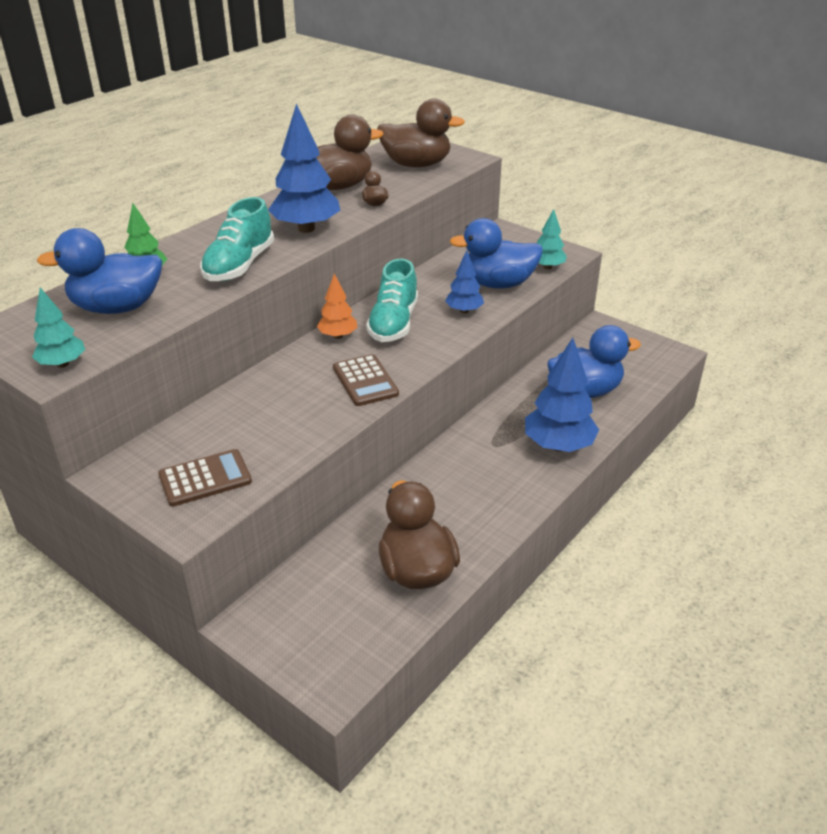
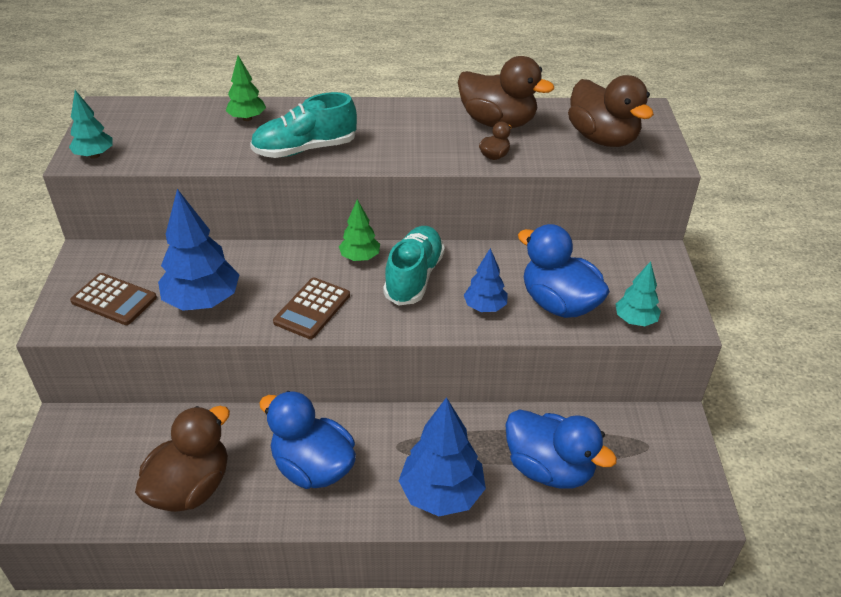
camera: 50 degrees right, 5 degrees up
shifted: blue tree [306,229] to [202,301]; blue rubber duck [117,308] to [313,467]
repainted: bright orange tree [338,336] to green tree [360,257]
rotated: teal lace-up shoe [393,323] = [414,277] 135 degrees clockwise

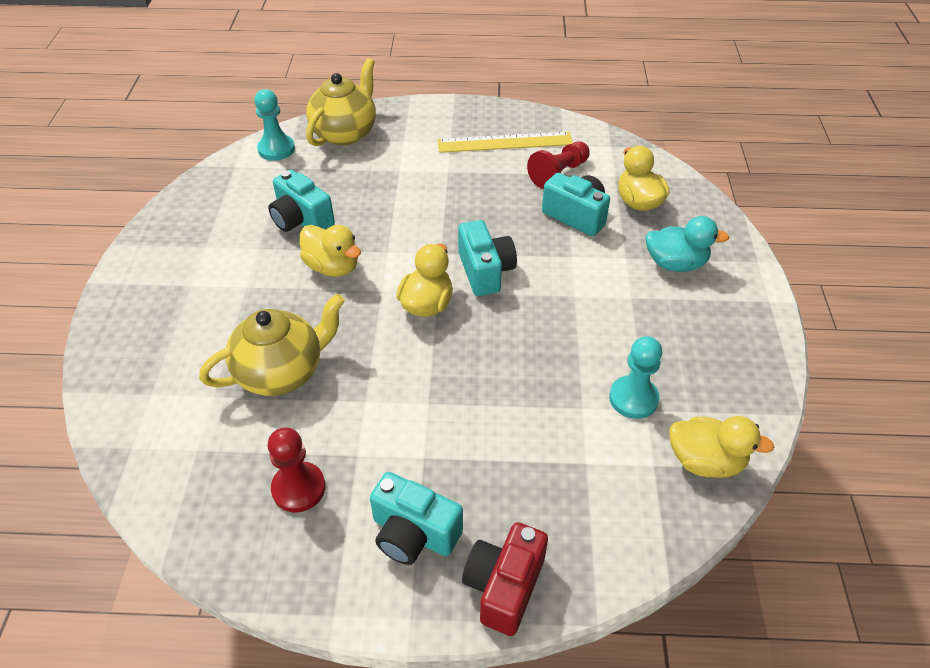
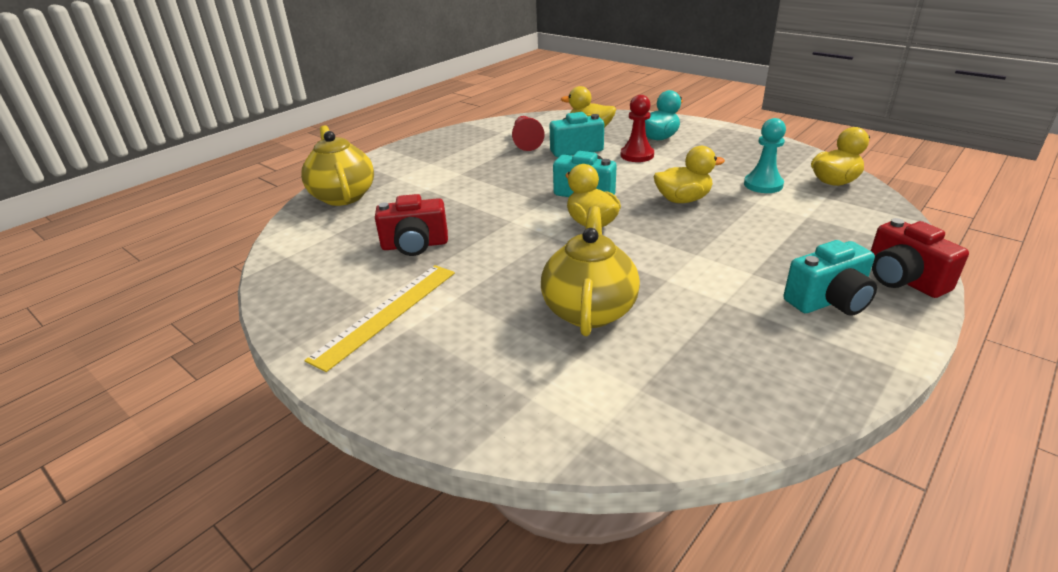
camera: 50 degrees left, 15 degrees down
gone: teal pawn [276,149]
shifted: yellow measuring stick [505,142] to [386,313]; crimson pawn [298,488] to [637,155]; yellow rubber duck [332,267] to [683,200]
repainted: teal camera [301,220] to crimson camera [415,245]

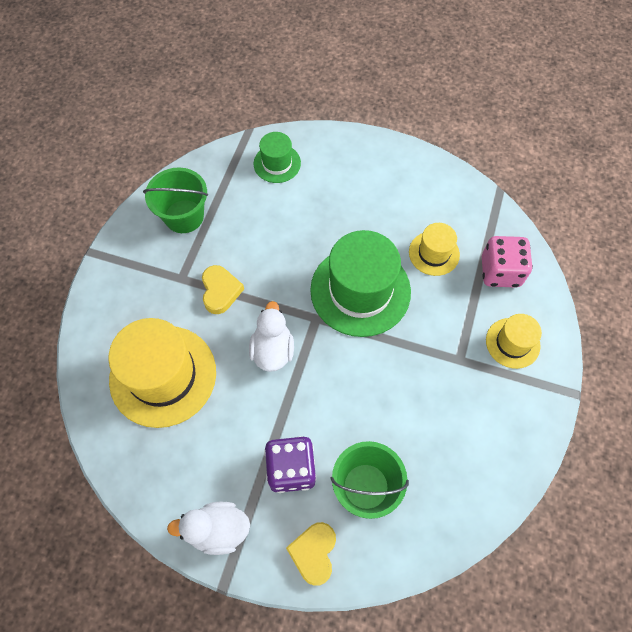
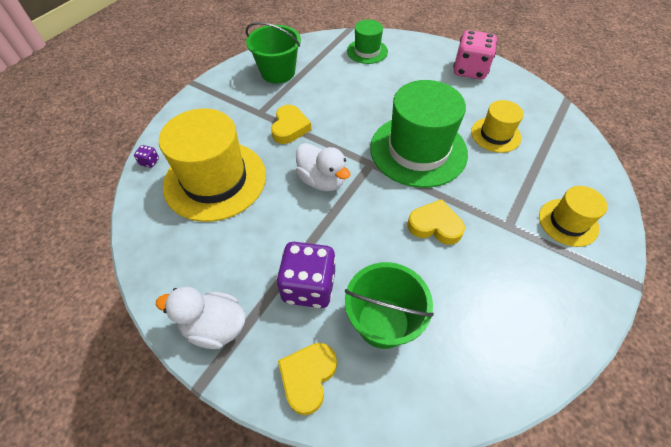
camera: 15 degrees right, 10 degrees down
new: royal purple game die [149,162]; yellow heart [435,225]
shifted: rose-pink game die [500,272] to [470,70]
rotated: snow-white rubber duck [272,350] = [322,180] 120 degrees clockwise

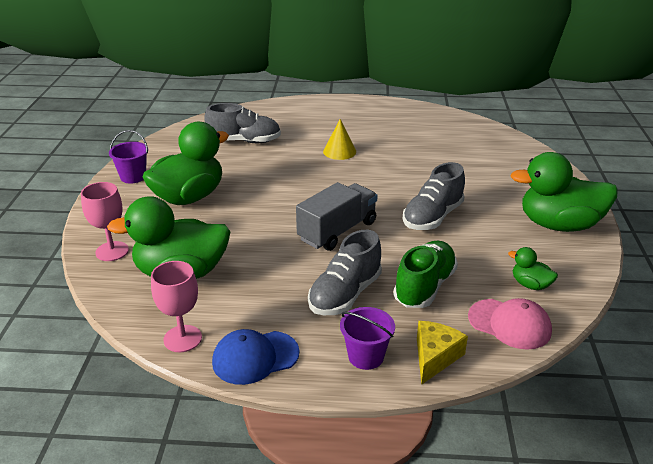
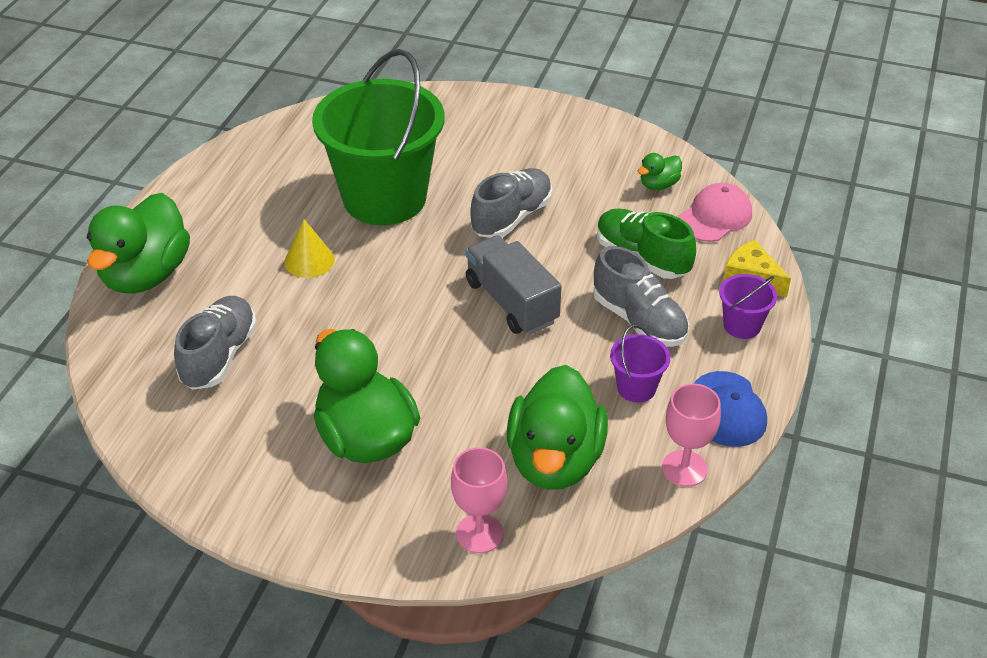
camera: 75 degrees left, 10 degrees up
new: green pail [384,198]
shifted: green rubber duck [559,225] to [146,275]; royal purple pail [133,177] to [636,388]
rotated: grey lace-up shoe [432,217] = [511,217] 105 degrees counterclockwise

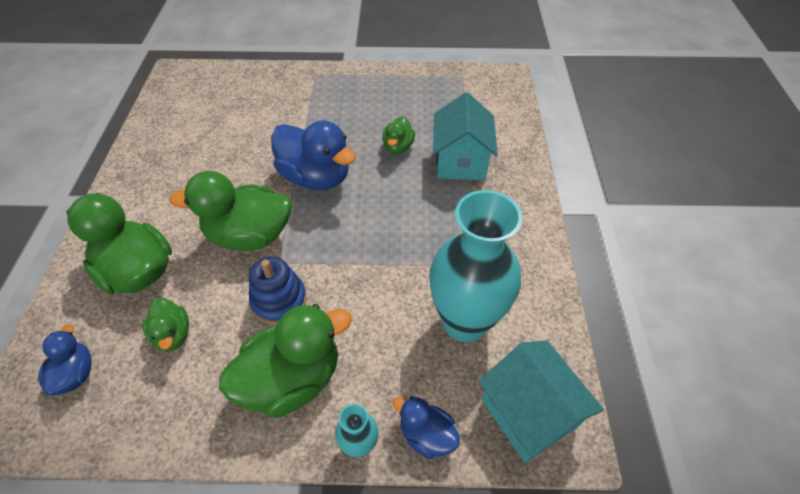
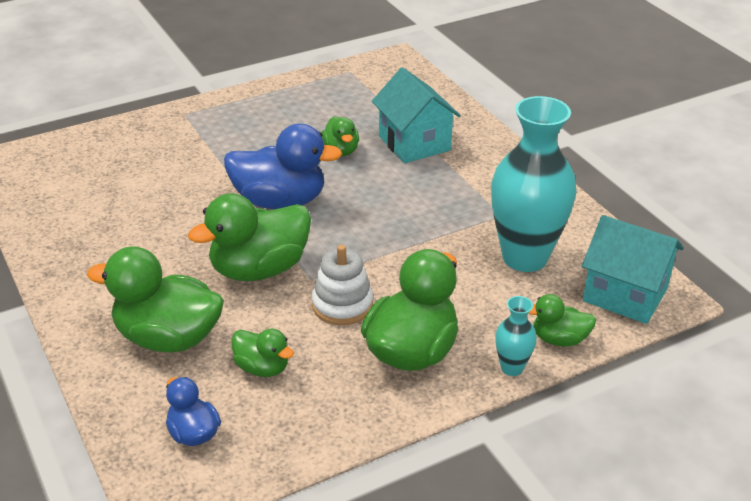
camera: 30 degrees left, 15 degrees down
repainted: blue ring stacker [279,300] to snow-white ring stacker [342,305]; blue rubber duck [426,435] to green rubber duck [559,339]

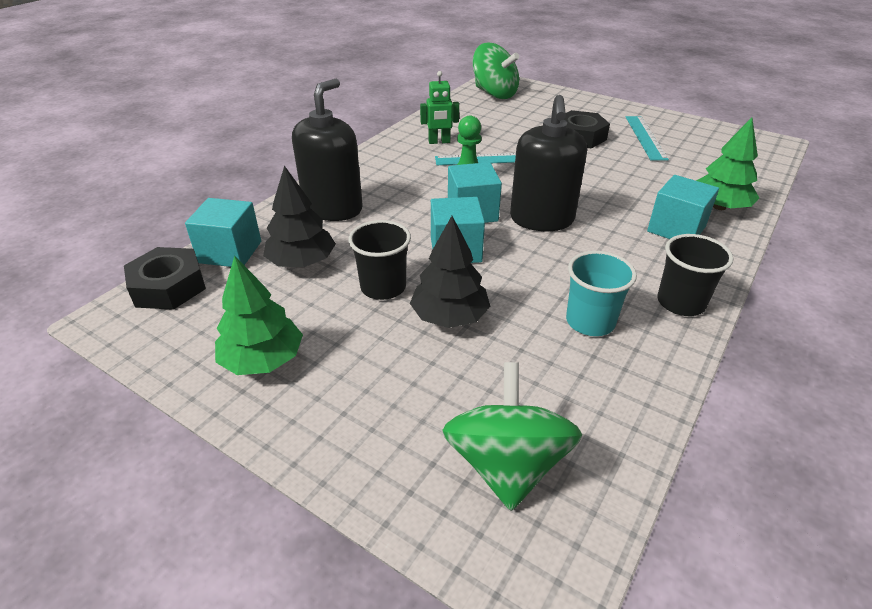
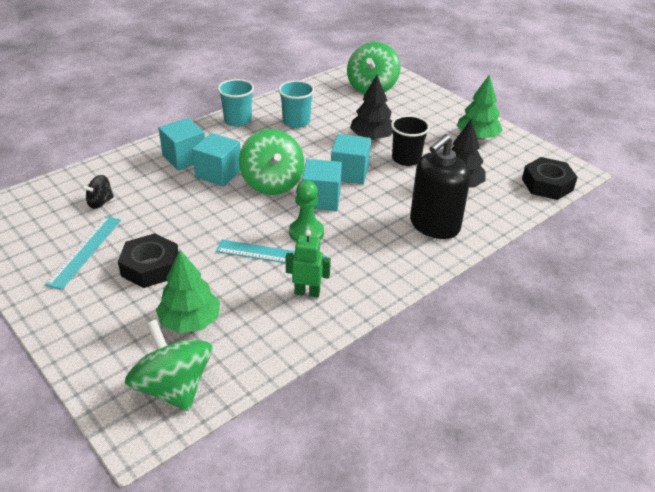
camera: 165 degrees left, 0 degrees up
new: jet-black whirligig [100,202]
shifted: green tree [719,207] to [190,321]; teal cube [230,252] to [218,173]
swapped: jet-black soap pump [542,219] to green whirligig [272,183]
repainted: jet-black beaker [680,303] to teal beaker [238,120]

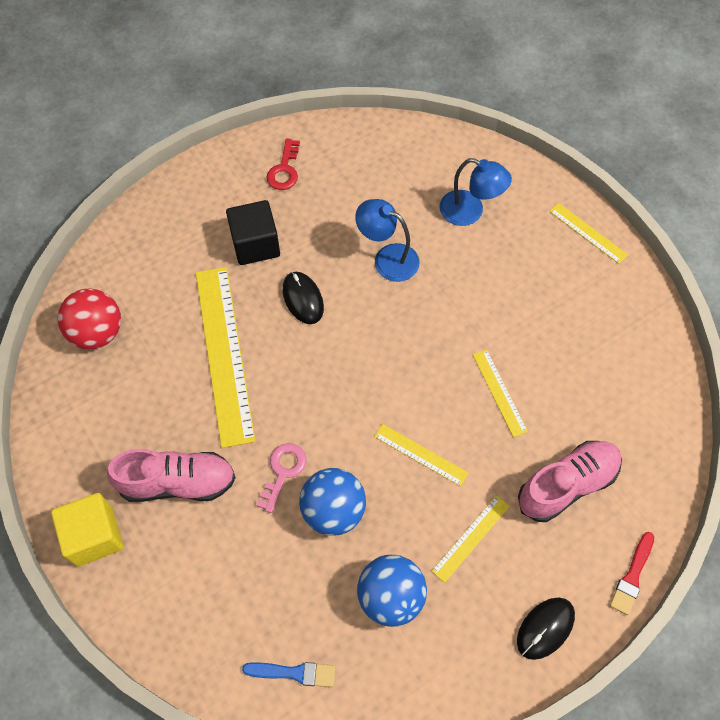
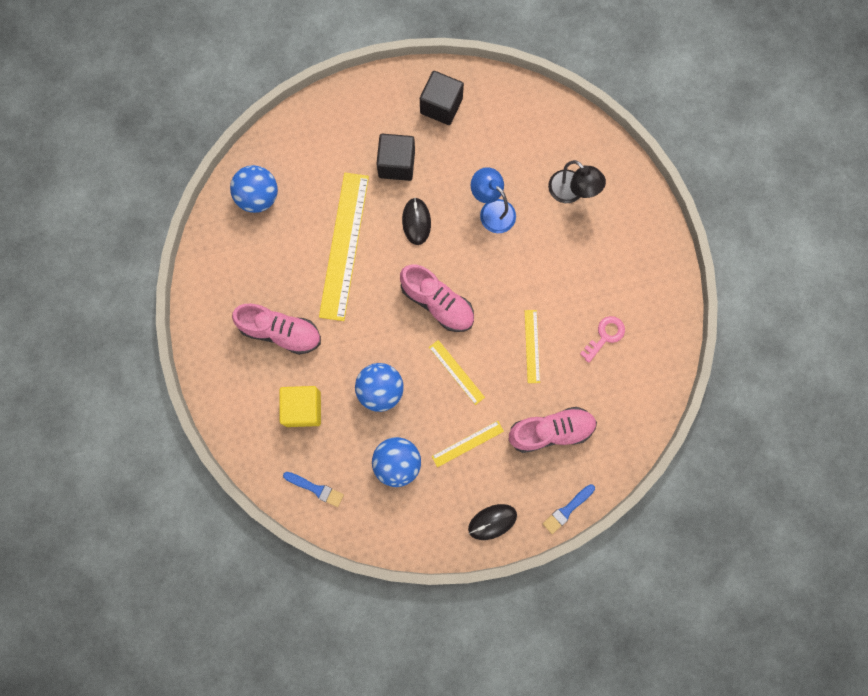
camera: 20 degrees right, 15 degrees up
gone: yellow measuring stick [588,233]
new: rose-pink lace-up shoe [437,303]
shifted: yellow cube [94,536] to [303,408]; rose-pink latchkey [283,472] to [605,336]
swapped: crimson latchkey [284,170] to jet-black cube [441,106]
repainted: crimson ball [97,332] to blue ball [258,197]; crimson paintbrush [632,576] to blue paintbrush [567,510]; blue reading lamp [470,212] to jet-black reading lamp [571,192]

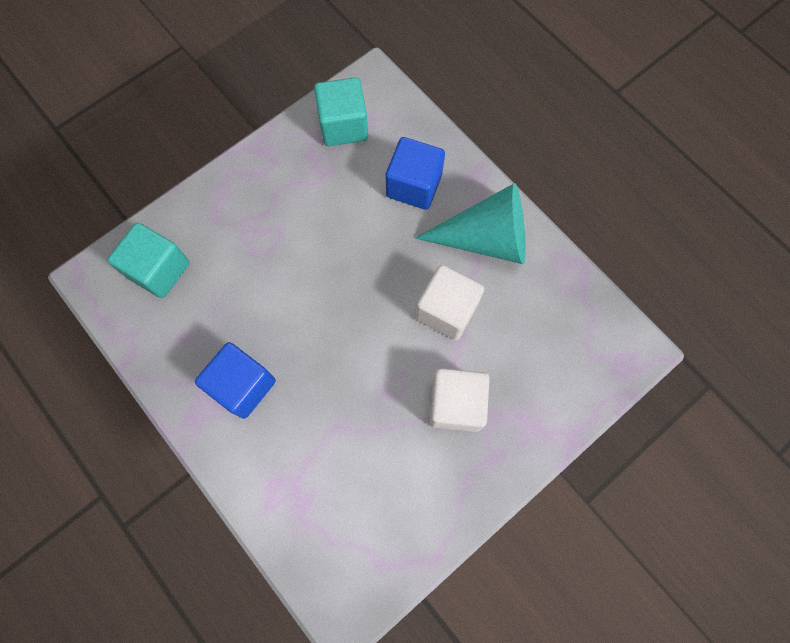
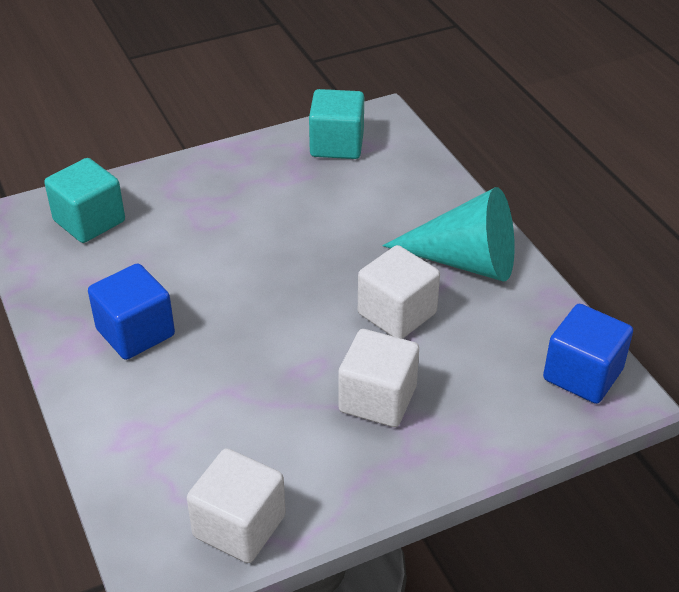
camera: 15 degrees right, 30 degrees down
new: snow-white cube [239,526]
shifted: blue cube [414,185] to [582,374]

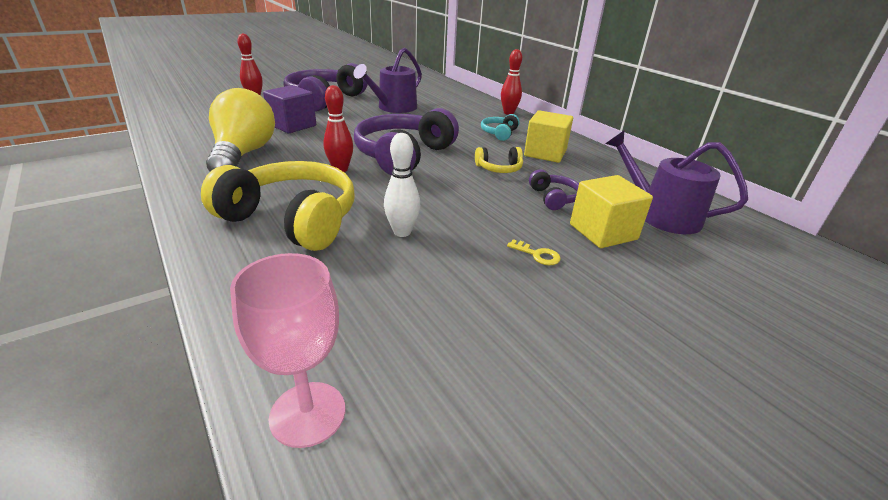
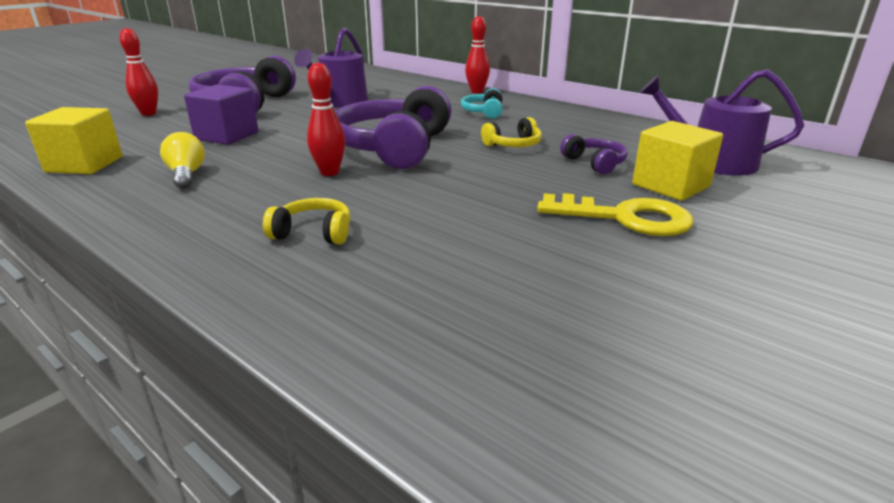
camera: 15 degrees left, 5 degrees down
gone: rose-pink wine glass [308,413]; snow-white skittle [402,232]
shifted: yellow cube [545,153] to [84,164]
scaled: yellow bulb [243,154] = [186,175] x0.50; yellow headset [292,219] = [313,233] x0.46; yellow latchkey [537,255] = [625,218] x2.33

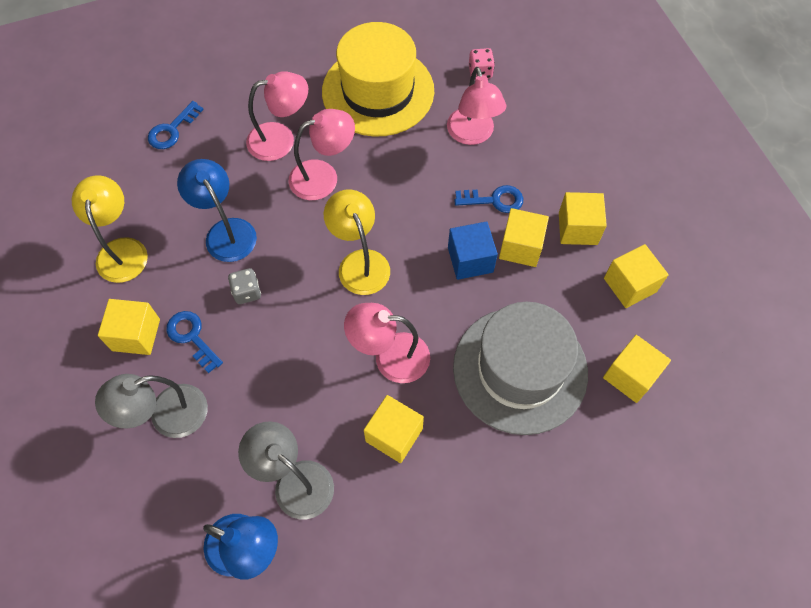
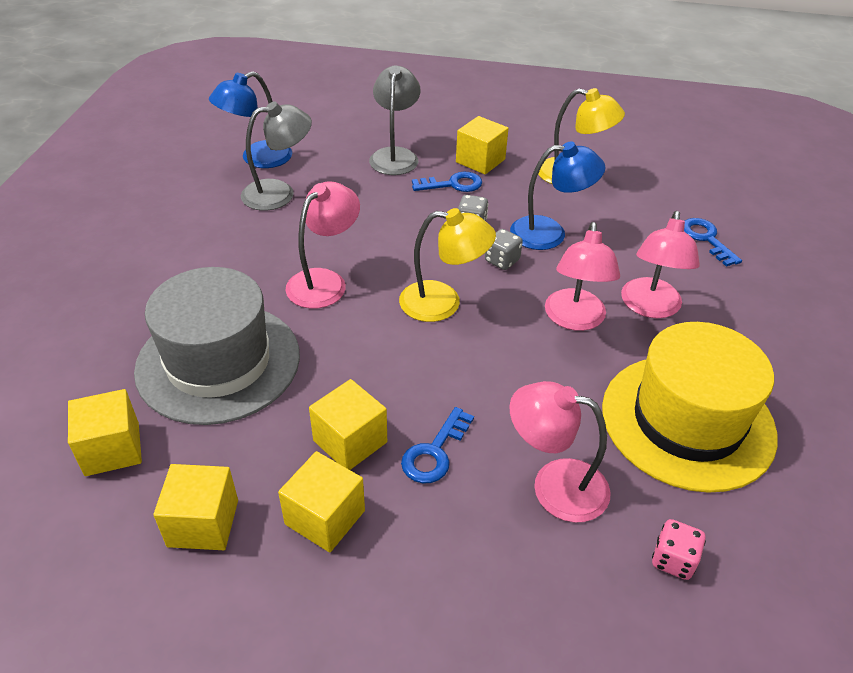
camera: 120 degrees right, 20 degrees down
gone: yellow cube [394,435]; blue cube [470,260]
new: grey game die [502,261]

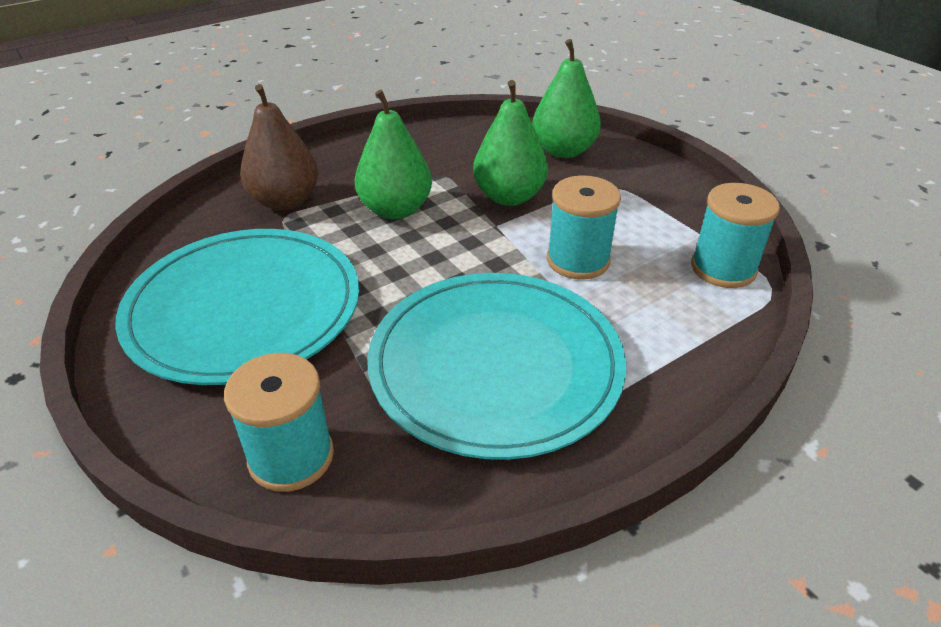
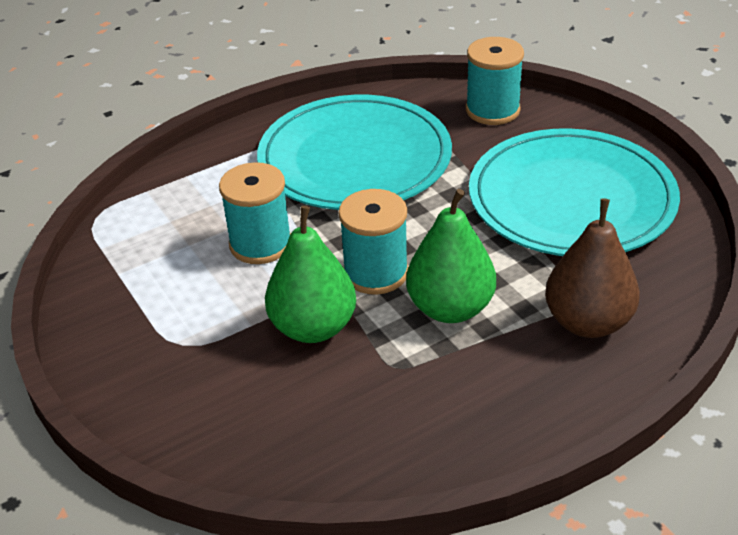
camera: 175 degrees left, 0 degrees up
gone: green pear [563,151]
shifted: teal bobbin [723,268] to [375,273]

